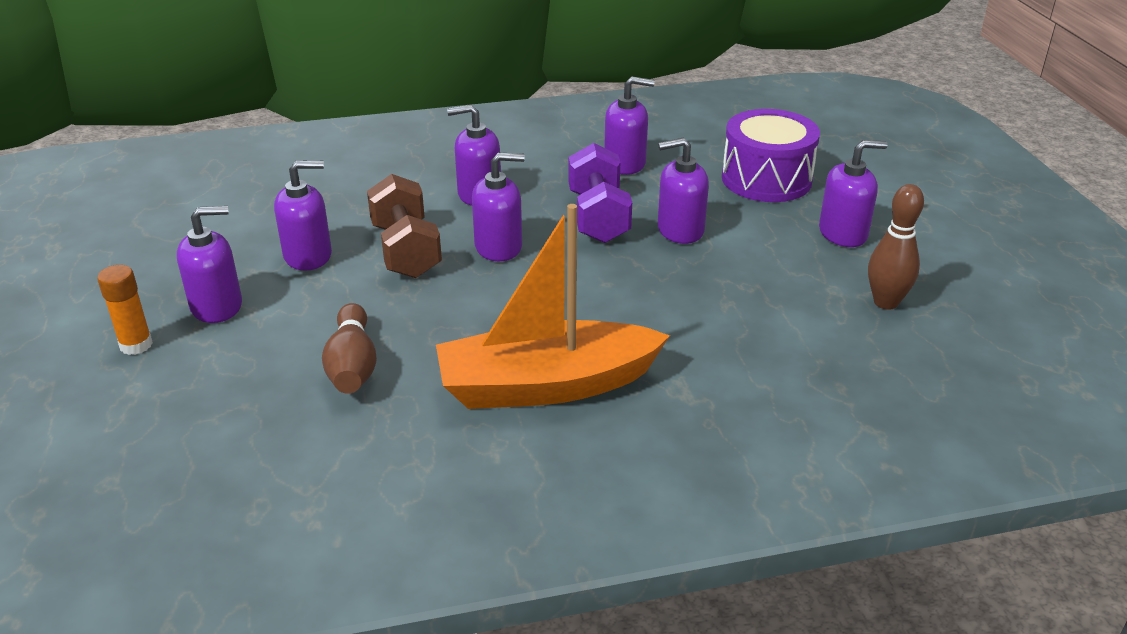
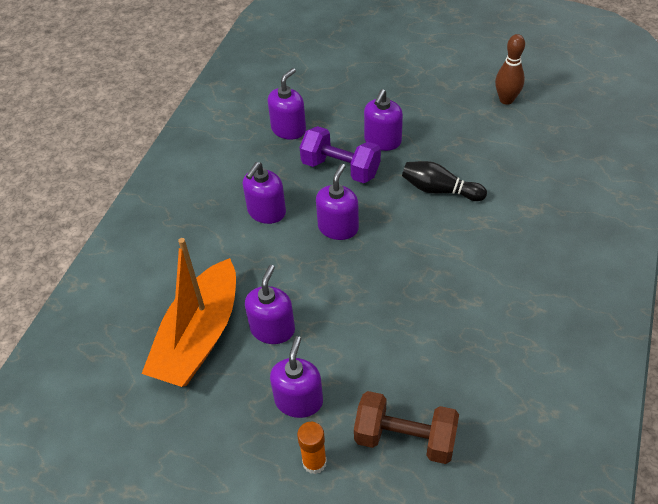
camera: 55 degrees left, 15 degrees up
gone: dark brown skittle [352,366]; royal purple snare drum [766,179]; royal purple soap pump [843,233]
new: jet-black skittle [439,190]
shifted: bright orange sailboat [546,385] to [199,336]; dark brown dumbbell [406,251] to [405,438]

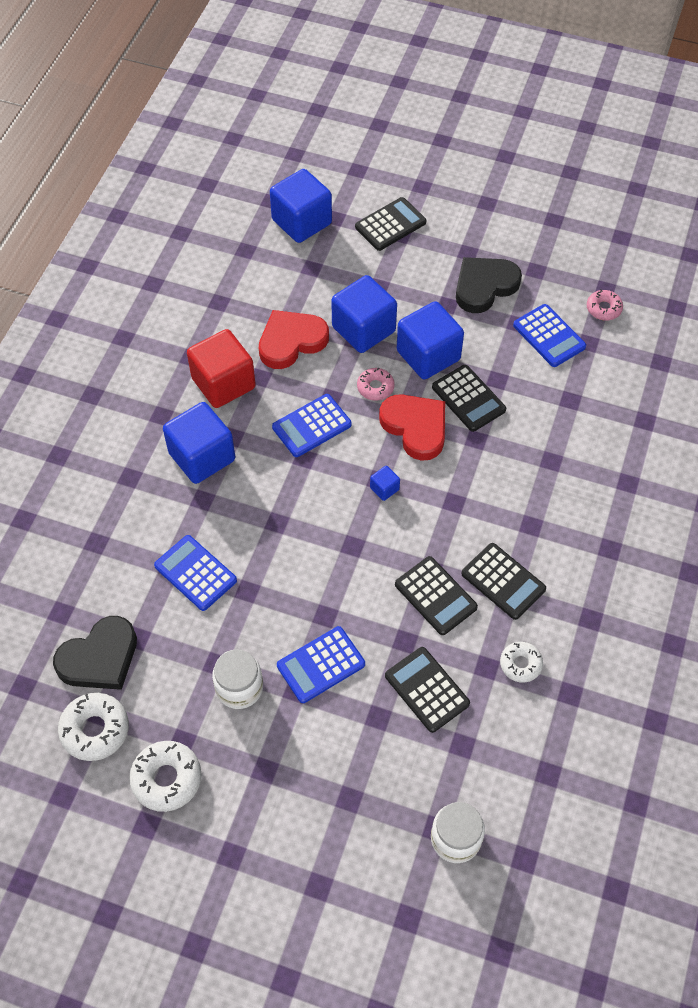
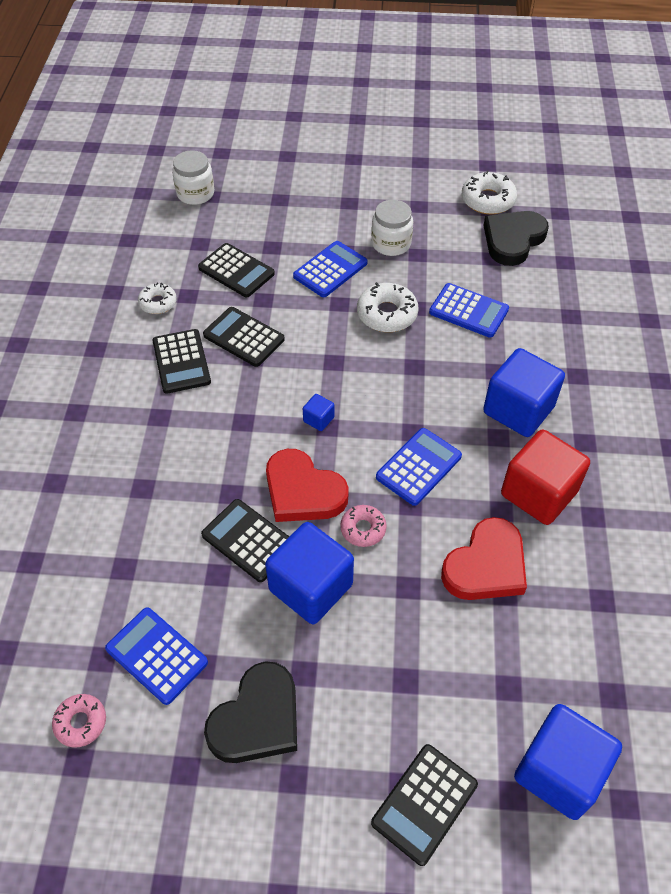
camera: 165 degrees right, 5 degrees down
gone: blue cube [363,329]
shifted: snow-white doughnut [166,779] to [387,314]
rotated: jet-black adding machine [503,581] = [181,362] 135 degrees counterclockwise

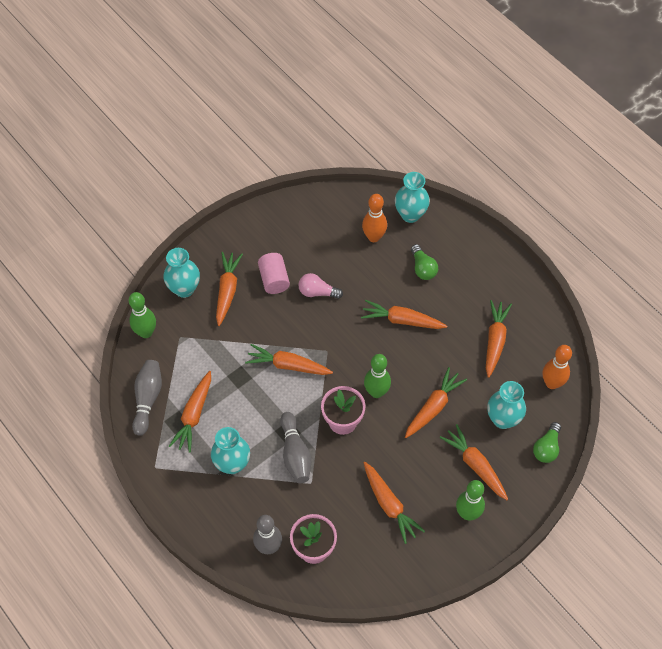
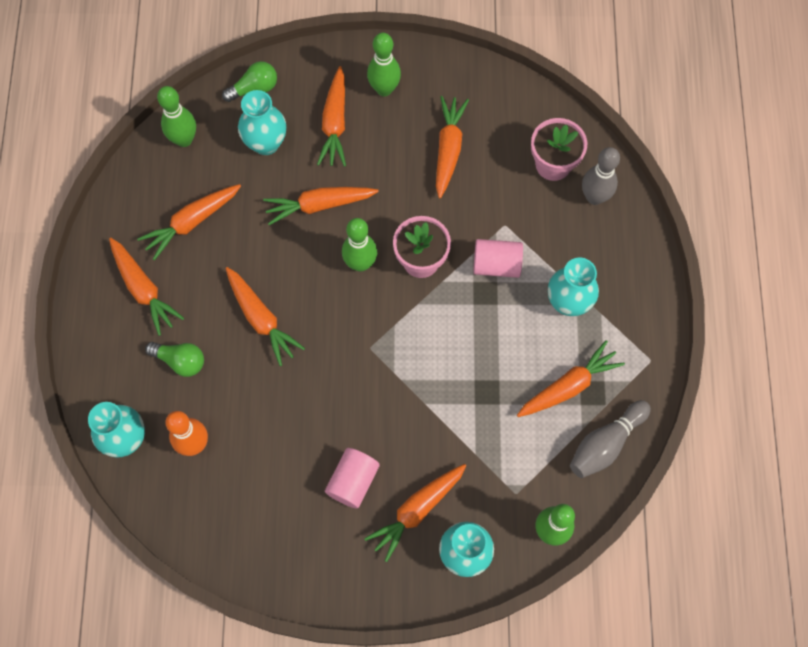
camera: 140 degrees left, 10 degrees up
gone: rose-pink bulb [317,292]
shifted: bright orange toy carrot [288,365] to [143,289]
swapped: grey skittle [295,454] to rose-pink cylinder [496,264]
repainted: bright orange skittle [552,383] to green skittle [184,139]
rotated: green bulb [423,268] = [180,361] 90 degrees clockwise

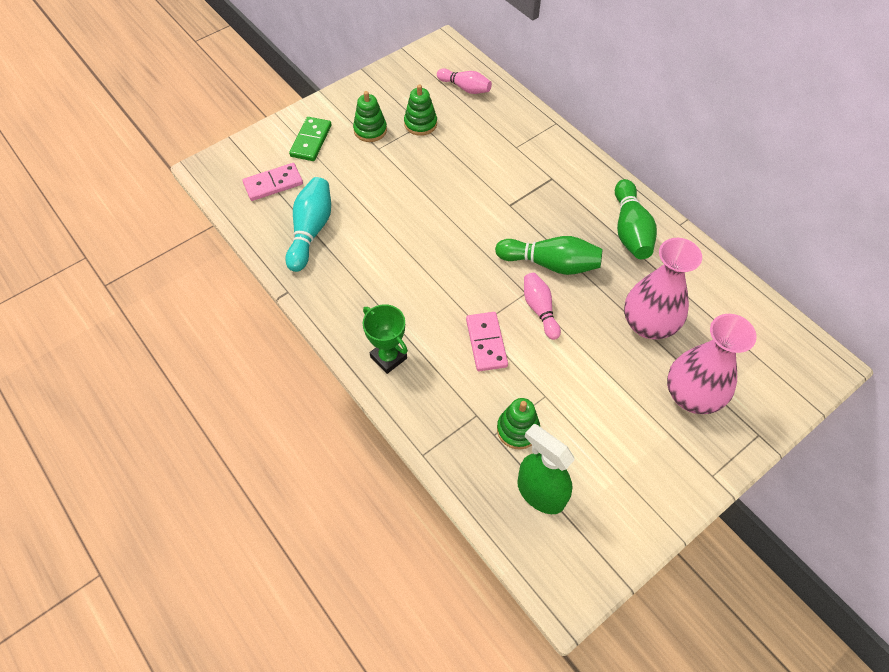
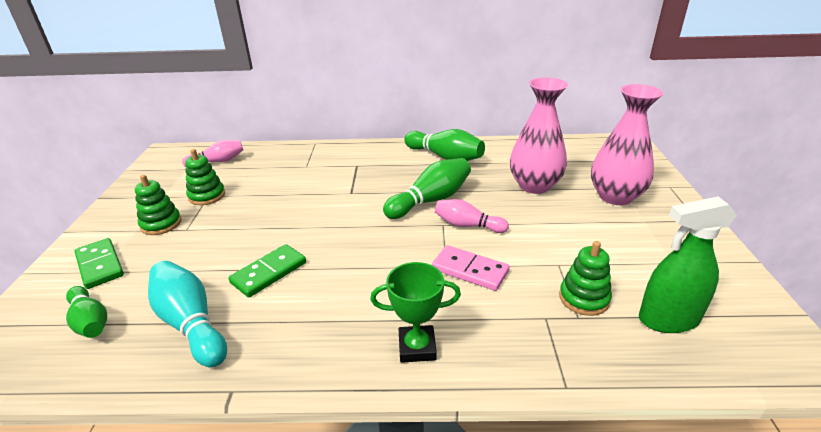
camera: 50 degrees left, 25 degrees down
new: green domino [269,272]
swapped: rose-pink domino [273,184] to green skittle [90,321]

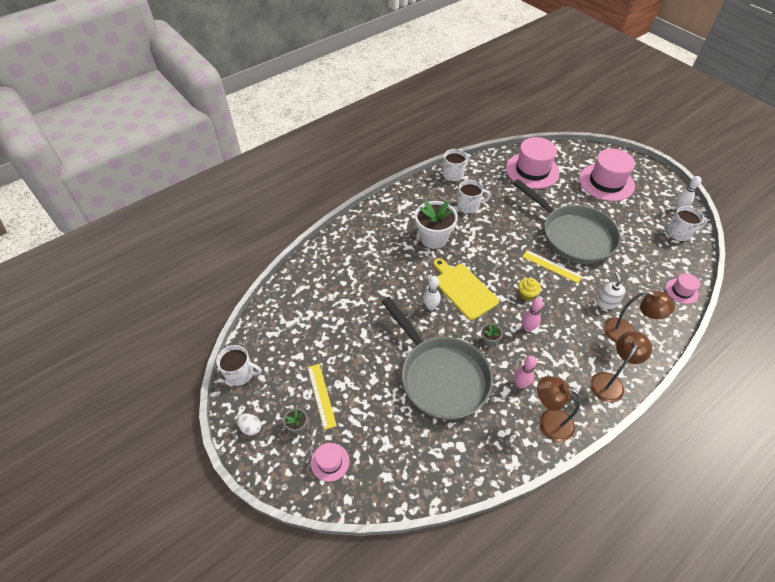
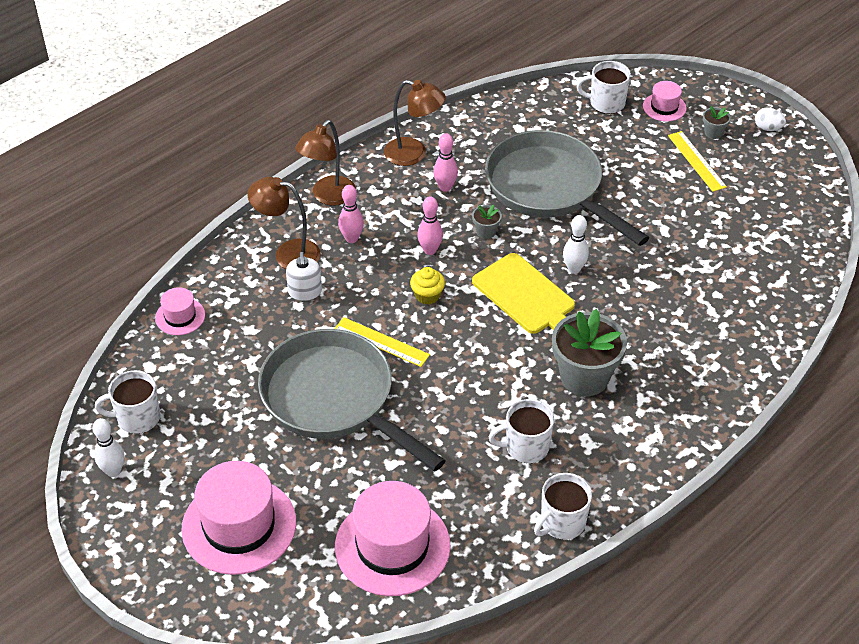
camera: 175 degrees right, 5 degrees down
new: rose-pink skittle [351,238]
shifted: snow-white tea mug [240,374] to [606,103]
repainted: snow-white flower pot [433,238] to grey flower pot [584,377]

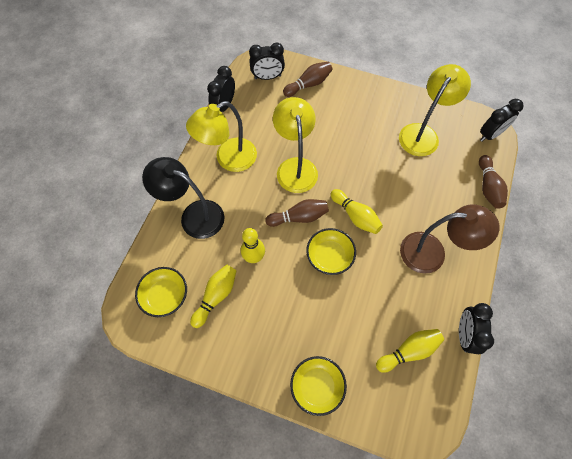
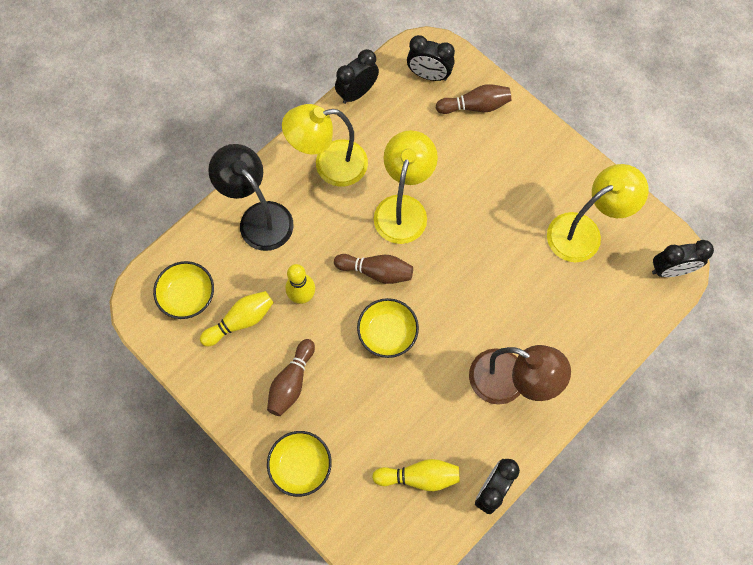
camera: 25 degrees right, 5 degrees up
gone: yellow skittle [355,216]
shifted: dark brown skittle [488,187] to [291,382]

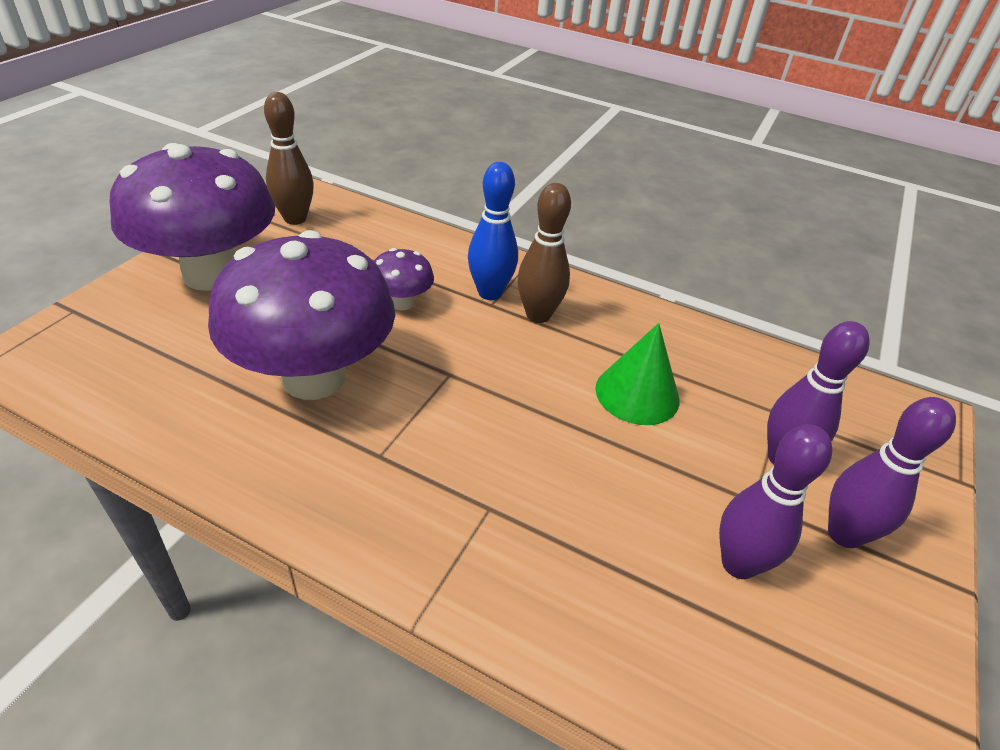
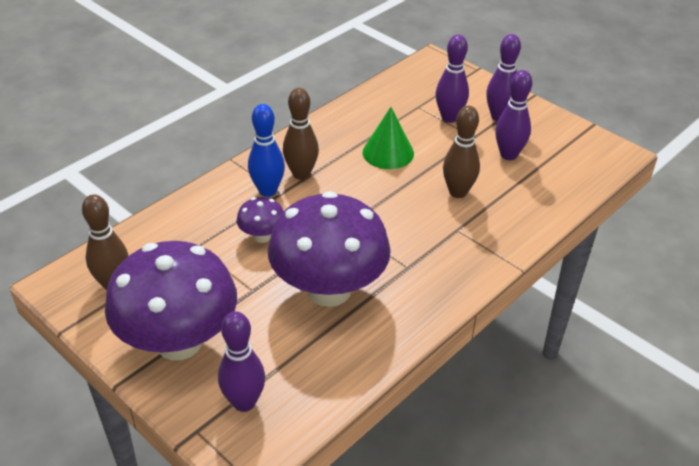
camera: 70 degrees left, 0 degrees up
new: royal purple skittle [244,402]; dark brown skittle [458,192]

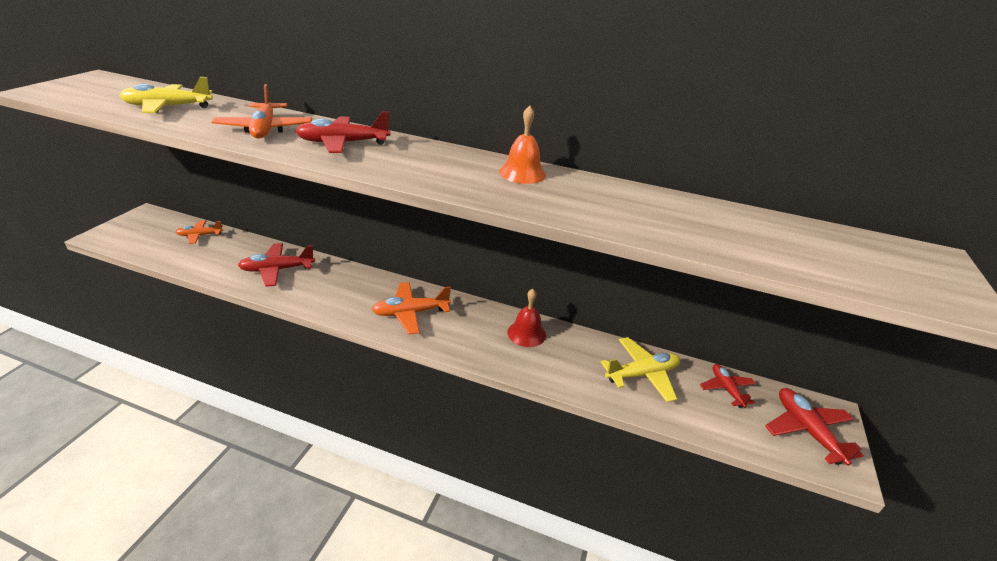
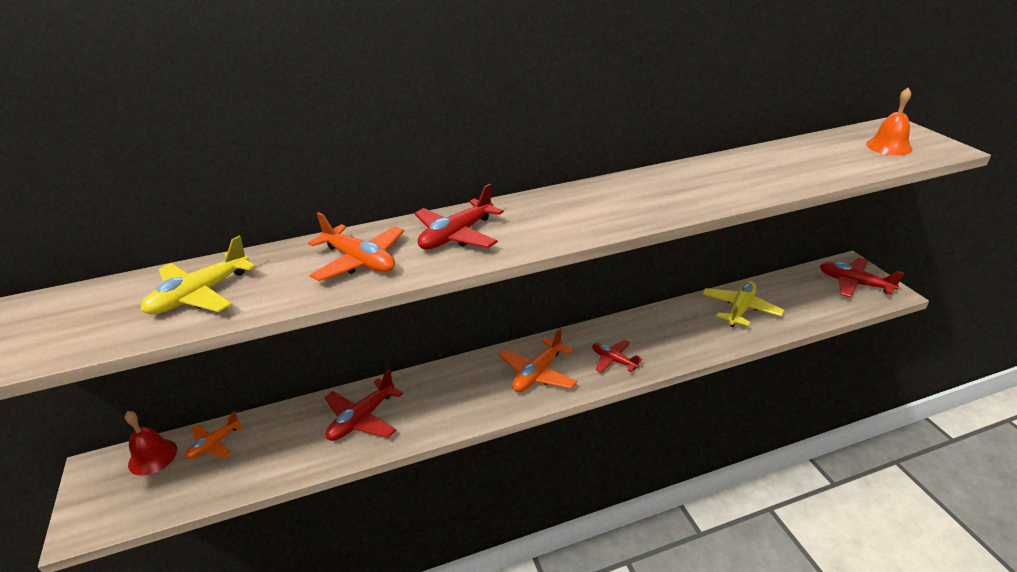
camera: 35 degrees left, 0 degrees up
shifted: crimson school bell [526,333] to [152,456]; crimson toy plane [726,389] to [613,360]; bright orange school bell [522,173] to [889,146]

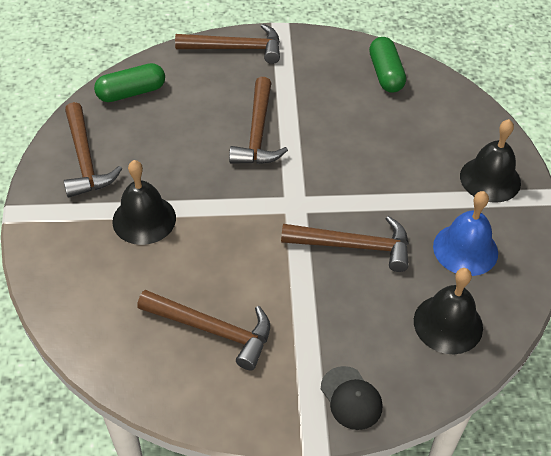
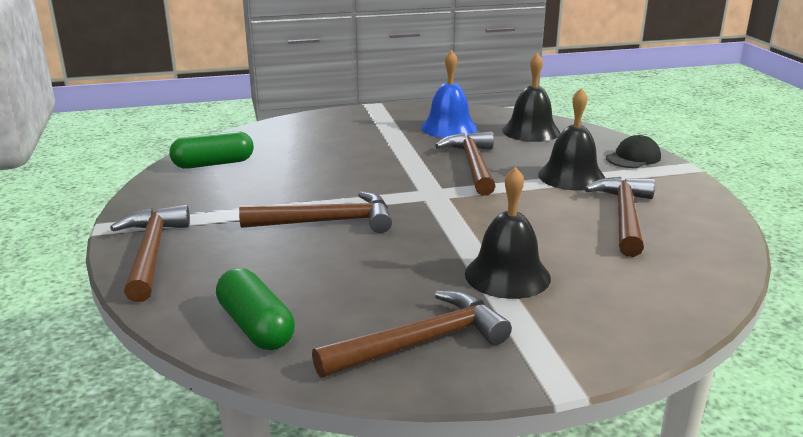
camera: 100 degrees left, 25 degrees down
shifted: jet-black school bell [490,179] to [571,176]

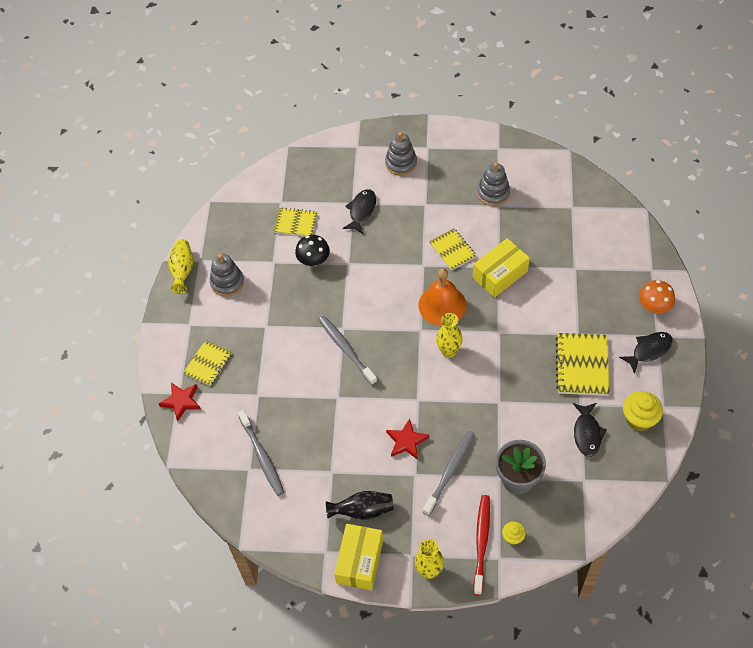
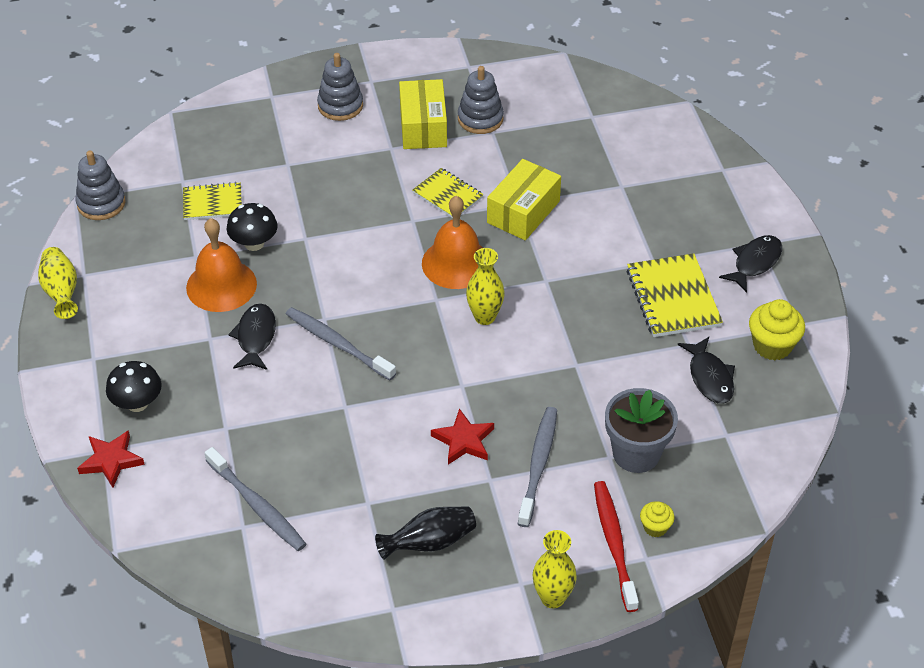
camera: 20 degrees left, 10 degrees down
gone: bright orange fungus [654,306]
new: bright orange school bell [221,285]
shifted: grey ring stacker [227,282] to [101,203]; jet-black toy fish [361,210] to [255,337]; yellow parcel [359,561] to [423,127]
swapped: yellow notepad [208,364] to jet-black fungus [137,403]

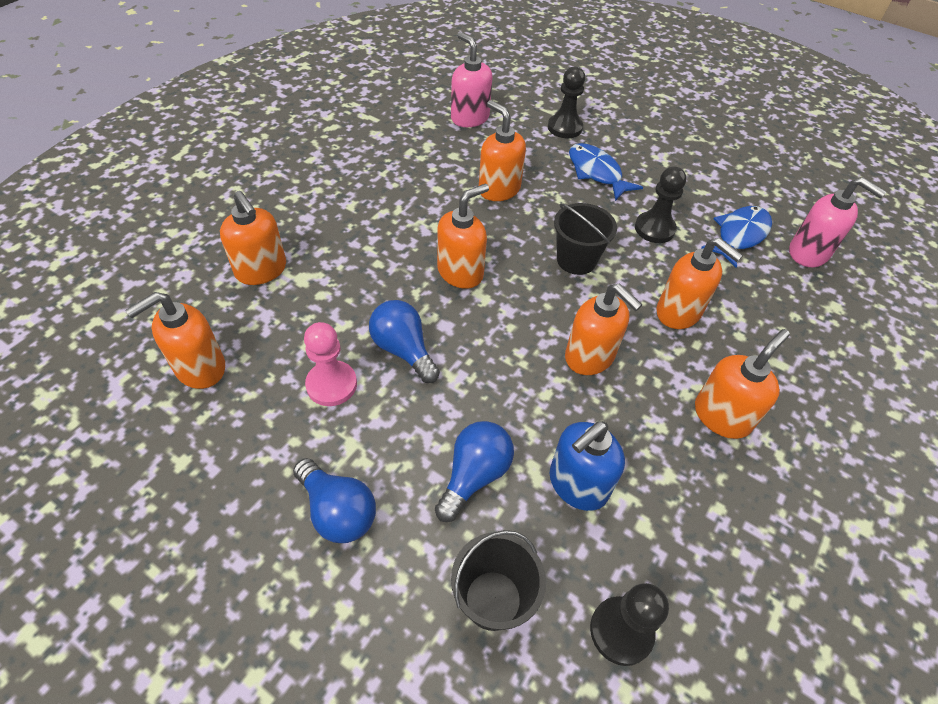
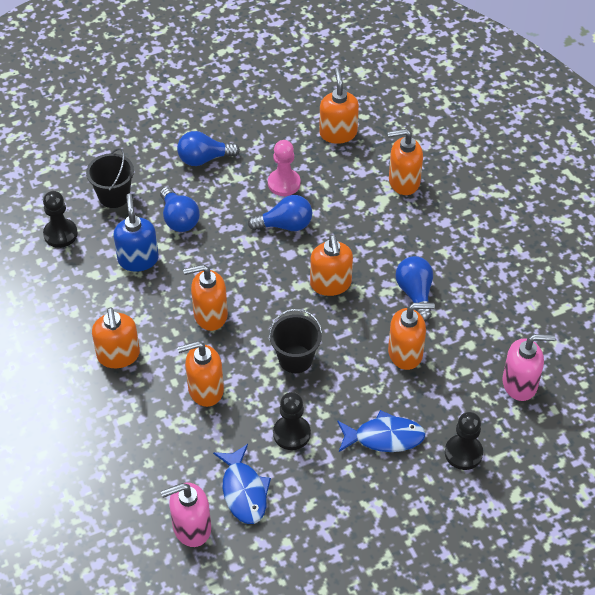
camera: 125 degrees right, 0 degrees up
new: blue bulb [415,293]

